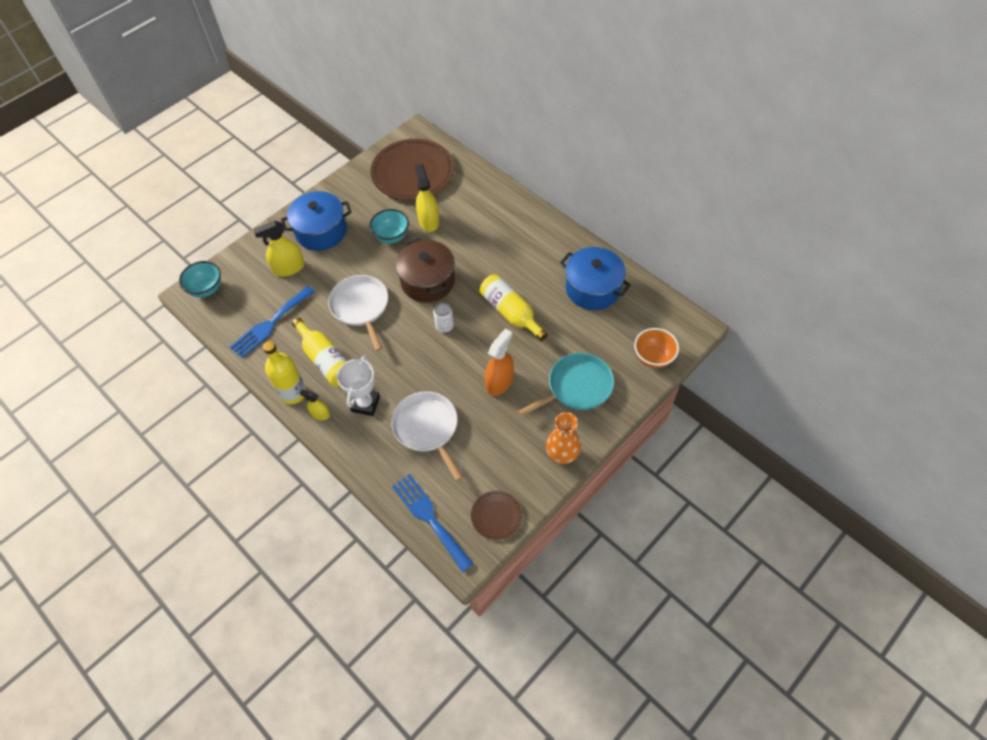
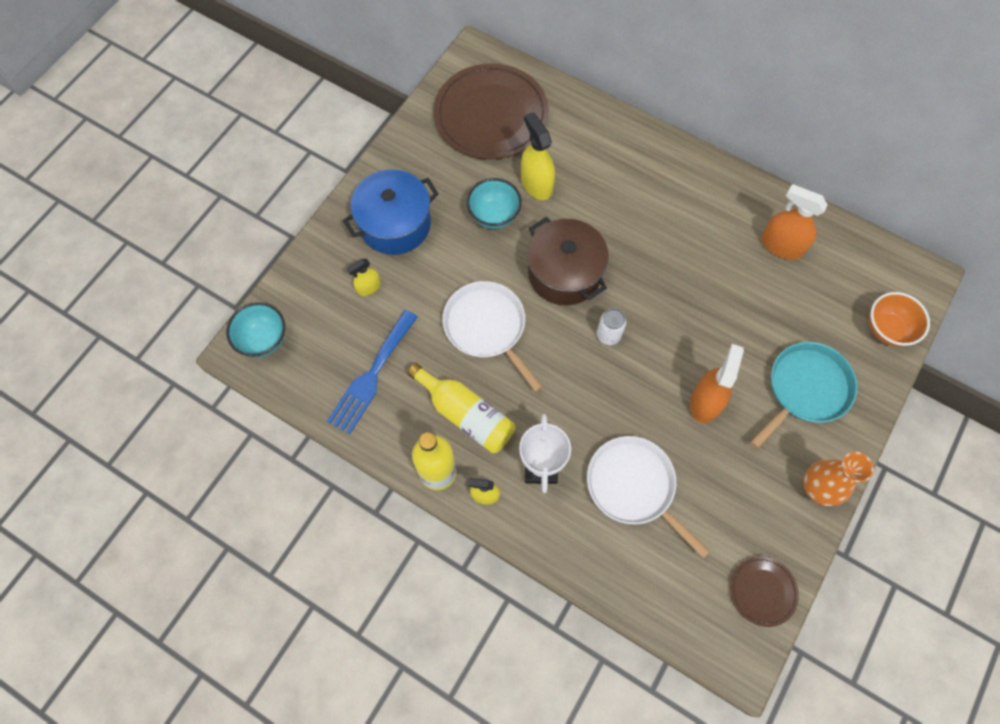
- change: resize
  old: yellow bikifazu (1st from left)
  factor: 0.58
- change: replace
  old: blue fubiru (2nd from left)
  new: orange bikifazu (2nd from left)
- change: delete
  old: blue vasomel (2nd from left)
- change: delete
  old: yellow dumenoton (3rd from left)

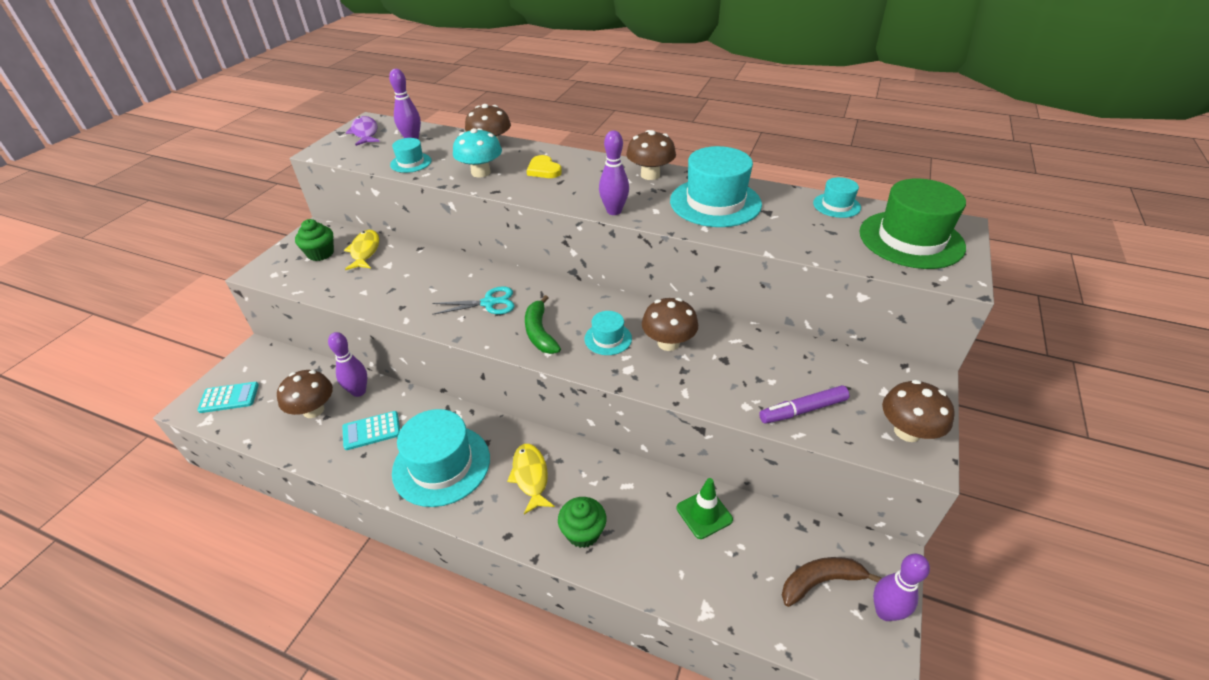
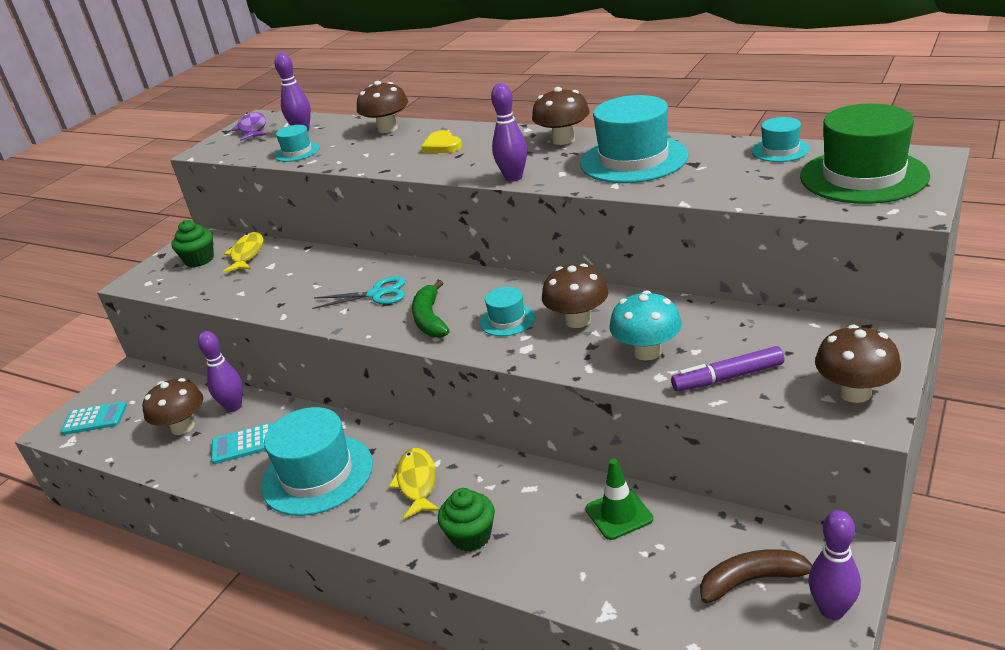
- change: move
  old: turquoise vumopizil

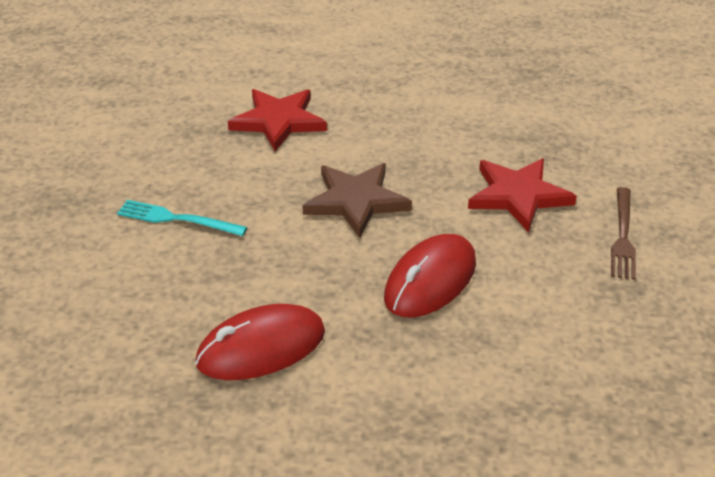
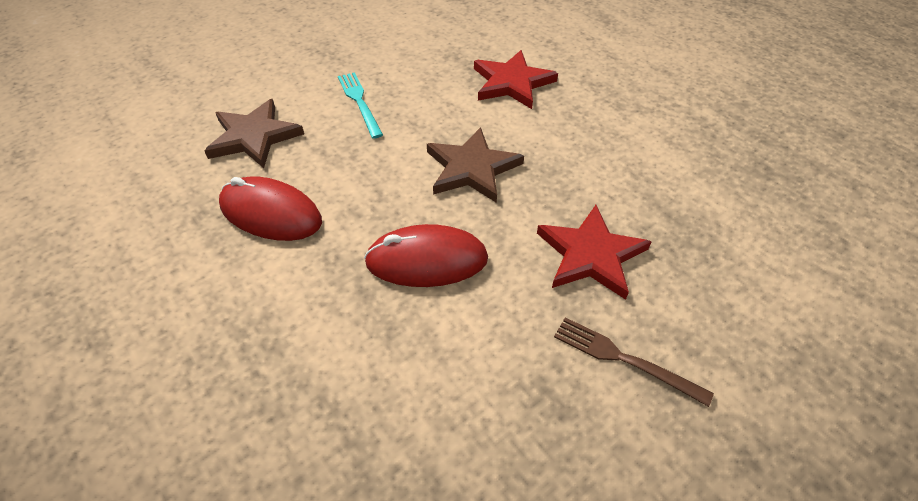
- change: insert
  new: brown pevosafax (1st from left)
- change: rotate
  old: brown vasomel
  degrees: 60

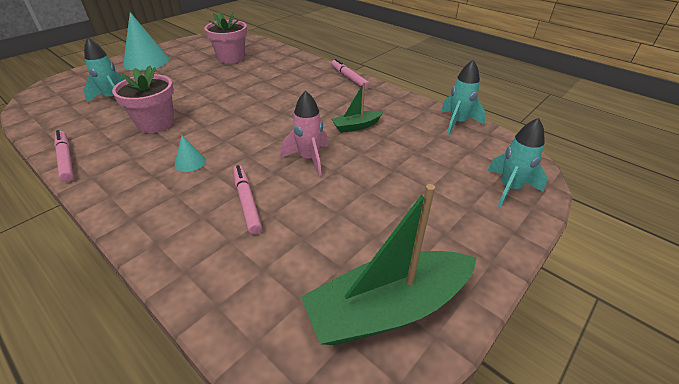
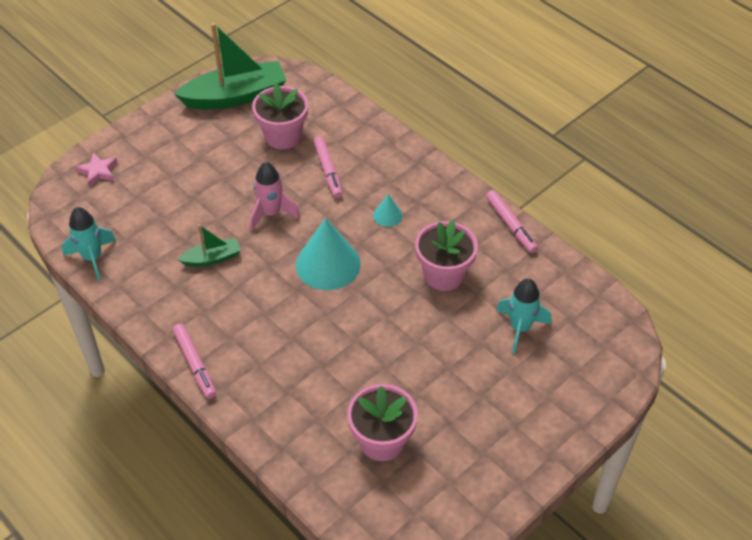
- change: replace
  old: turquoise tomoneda (3rd from left)
  new: pink pevosafax
- change: insert
  new: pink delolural (1st from left)
- change: move
  old: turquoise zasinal (1st from left)

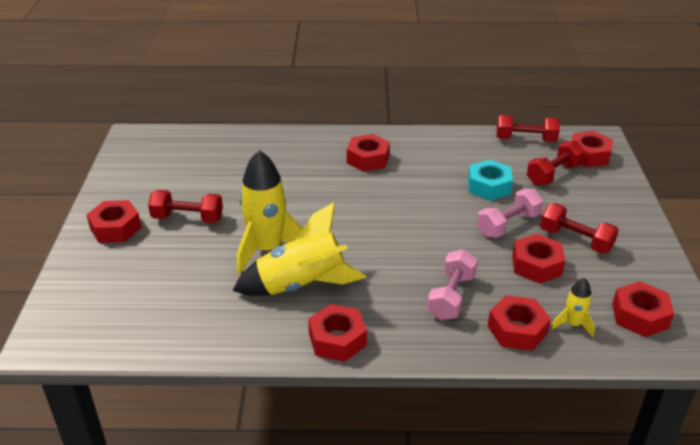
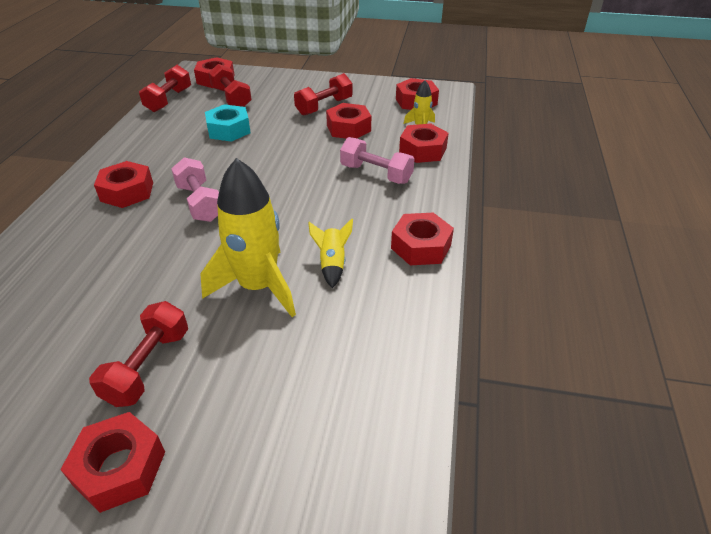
- change: move
  old: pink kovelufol (2nd from left in the first image)
  new: pink kovelufol (1st from left)
- change: resize
  old: yellow tomoneda (2nd from left)
  factor: 0.48

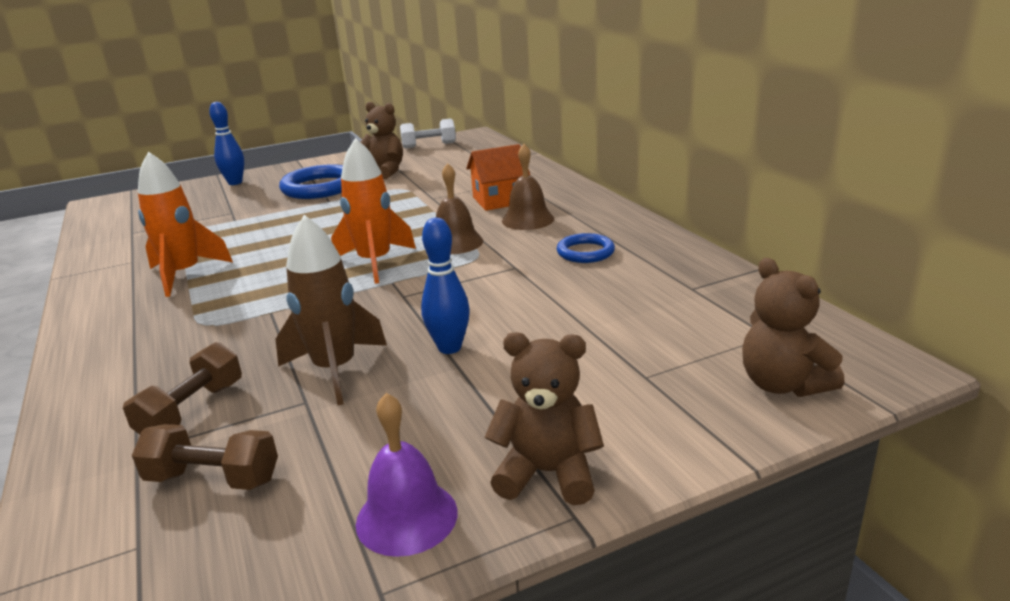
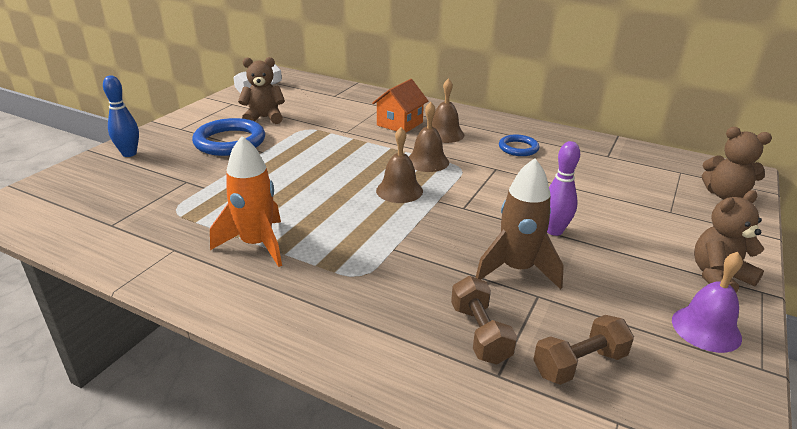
- change: replace
  old: orange tomoneda (2nd from left)
  new: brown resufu (1st from left)
- change: recolor
  old: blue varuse (2nd from left)
  new: purple varuse

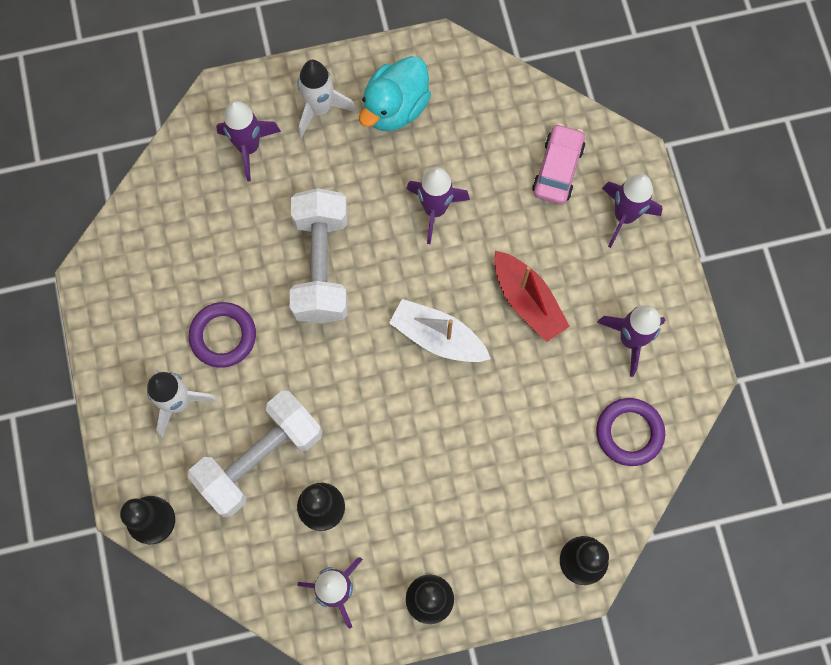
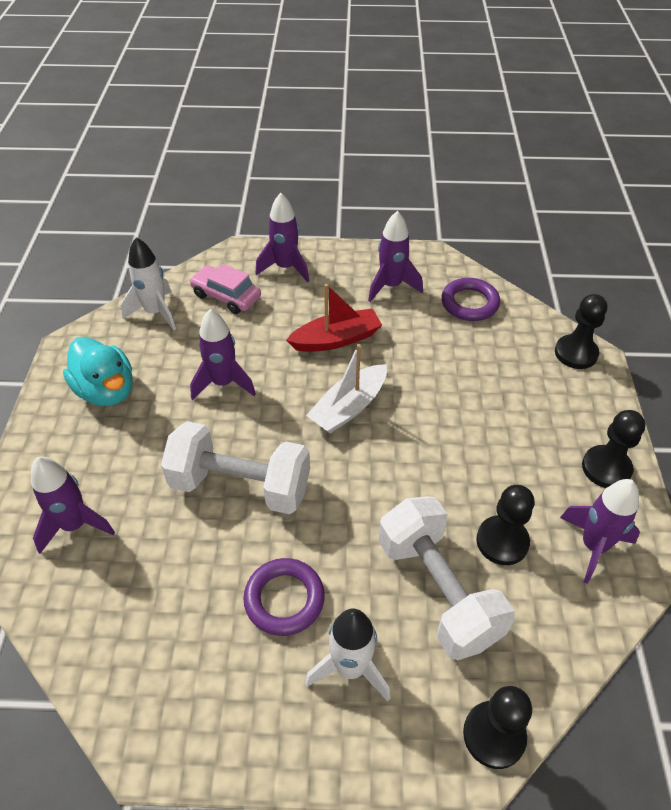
- change: move
  old: white tomoneda (2nd from left in the first image)
  new: white tomoneda (1st from left)

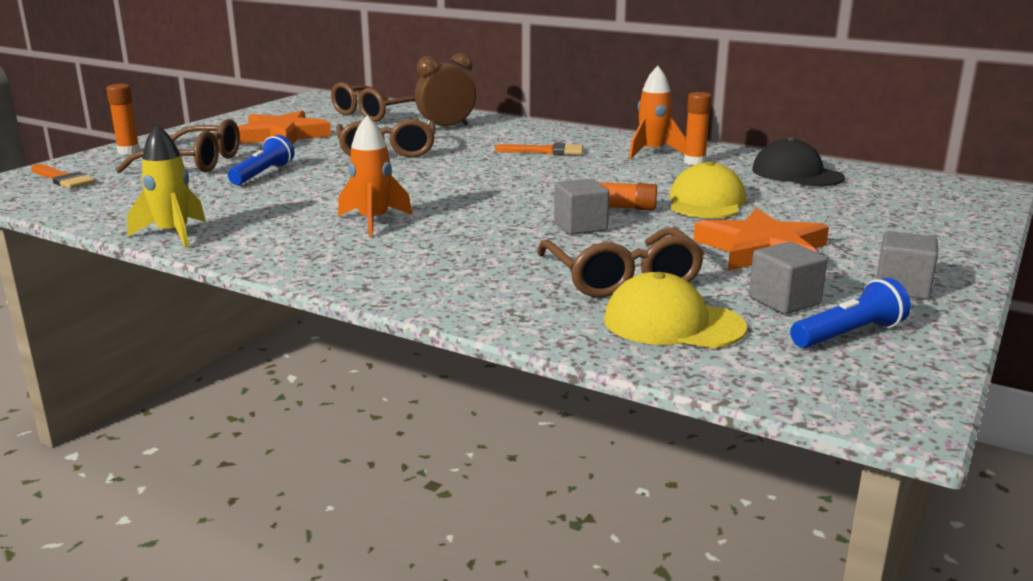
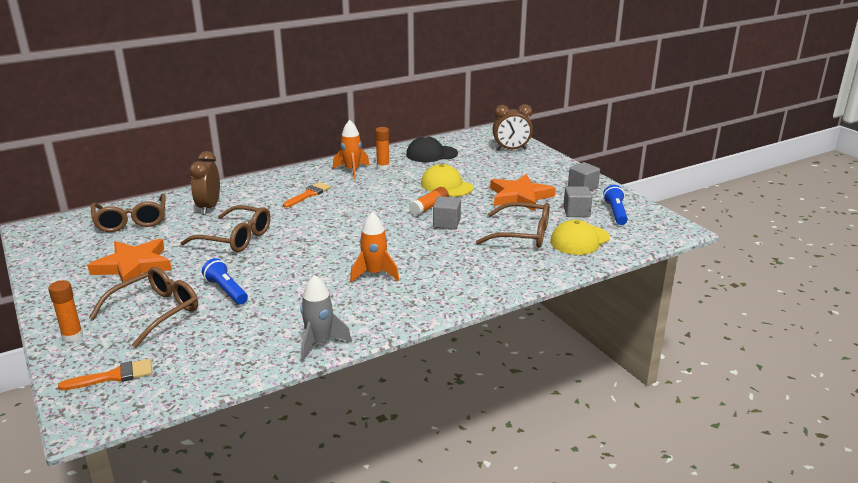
- change: recolor
  old: yellow tomoneda
  new: grey tomoneda
- change: insert
  new: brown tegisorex (2nd from left)

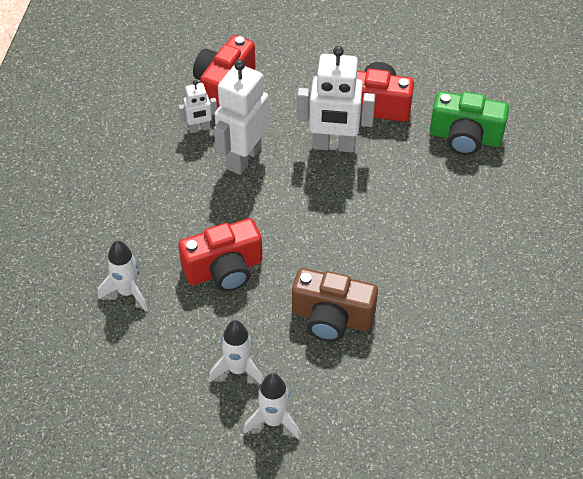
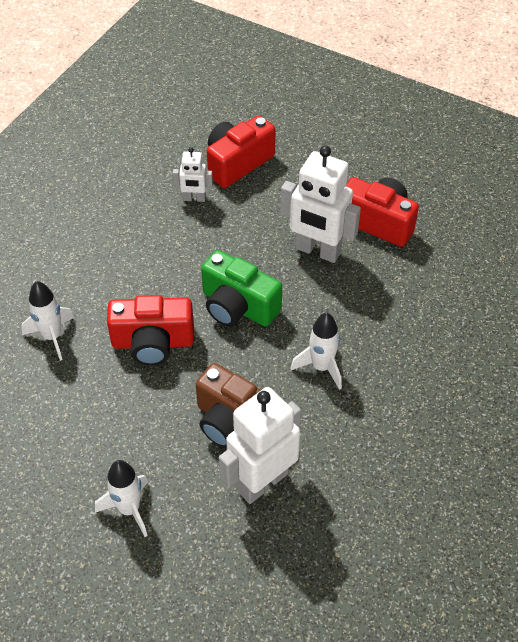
- change: move
  old: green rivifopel
- change: move
  old: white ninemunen (2nd from left)
- change: move
  old: white tomoneda (2nd from left in the first image)
  new: white tomoneda (3rd from left)

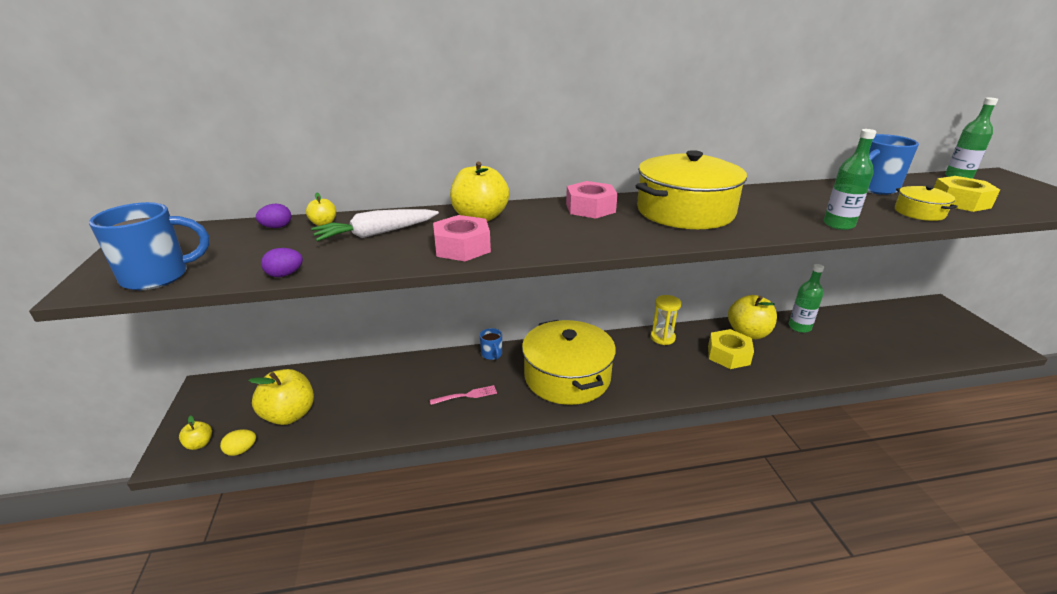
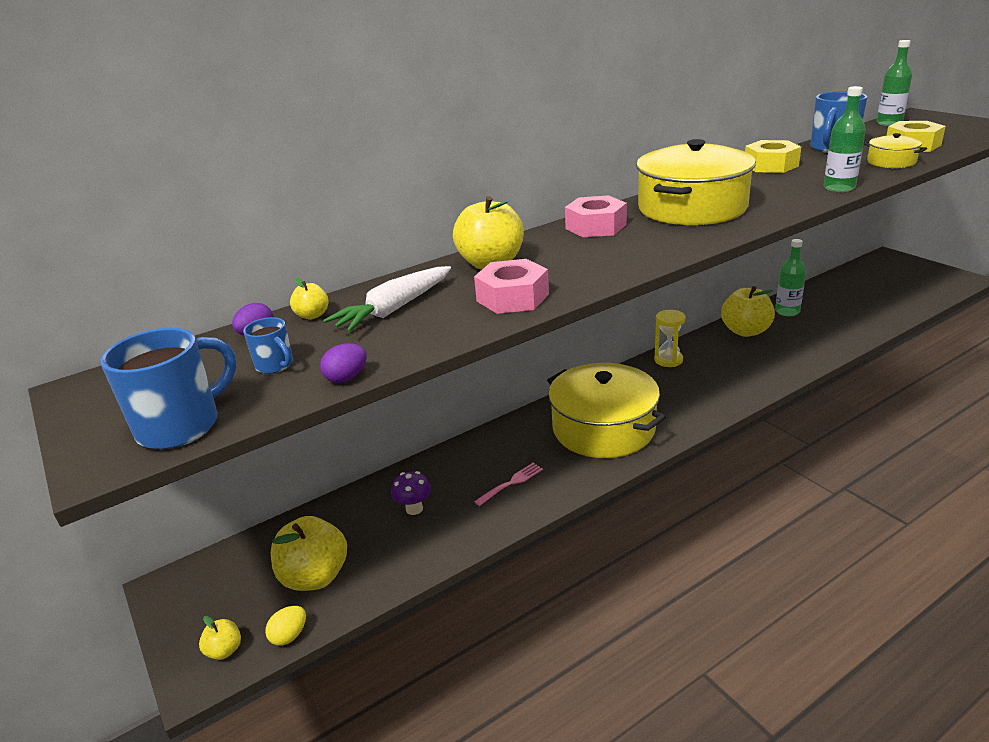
- change: move
  old: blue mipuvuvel (2nd from left)
- change: insert
  new: purple vumopizil
- change: move
  old: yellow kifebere (1st from left)

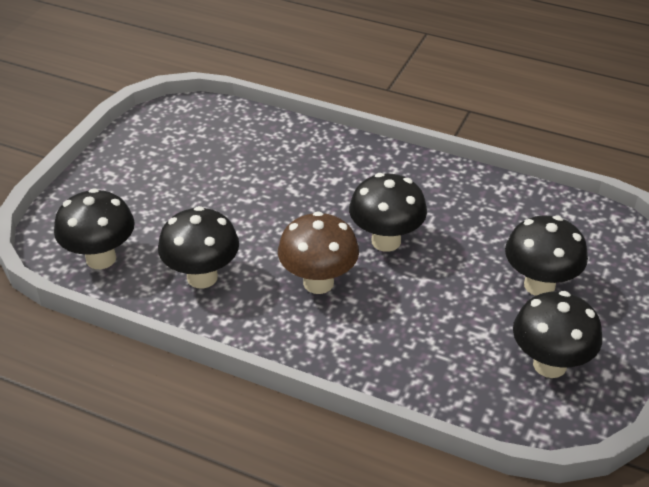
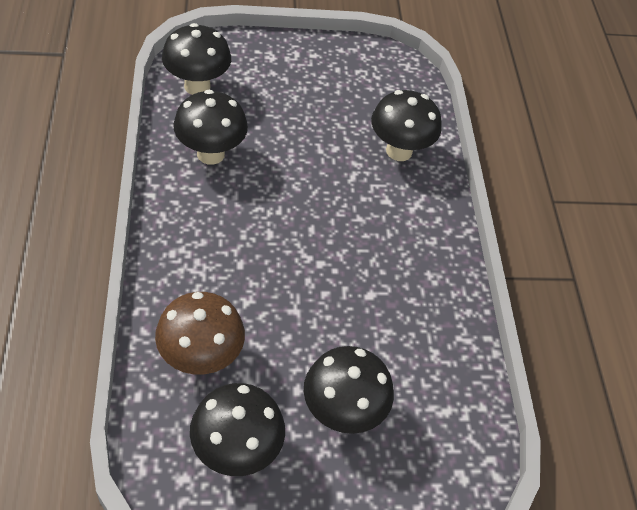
- change: move
  old: brown vumopizil
- change: move
  old: black vumopizil (3rd from left in the first image)
  new: black vumopizil (5th from left)

